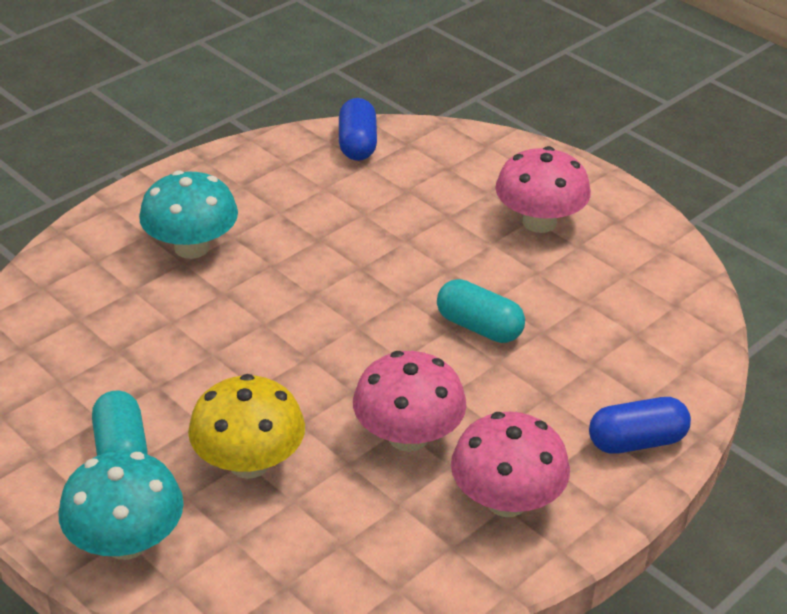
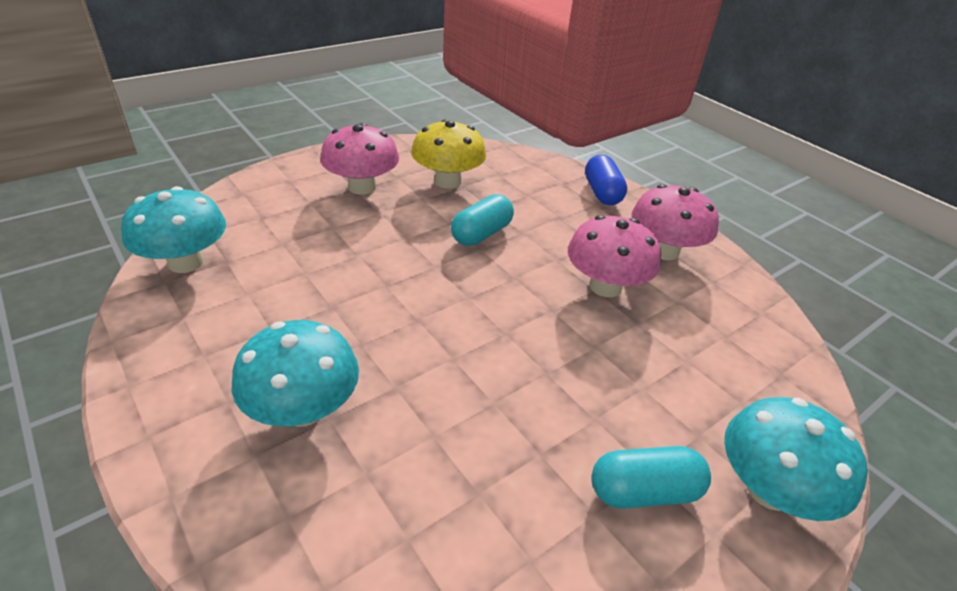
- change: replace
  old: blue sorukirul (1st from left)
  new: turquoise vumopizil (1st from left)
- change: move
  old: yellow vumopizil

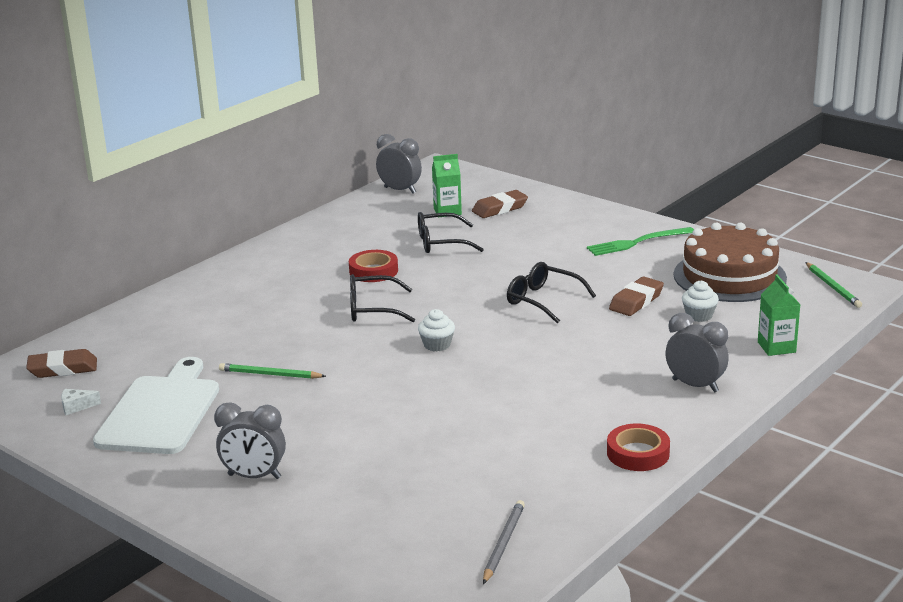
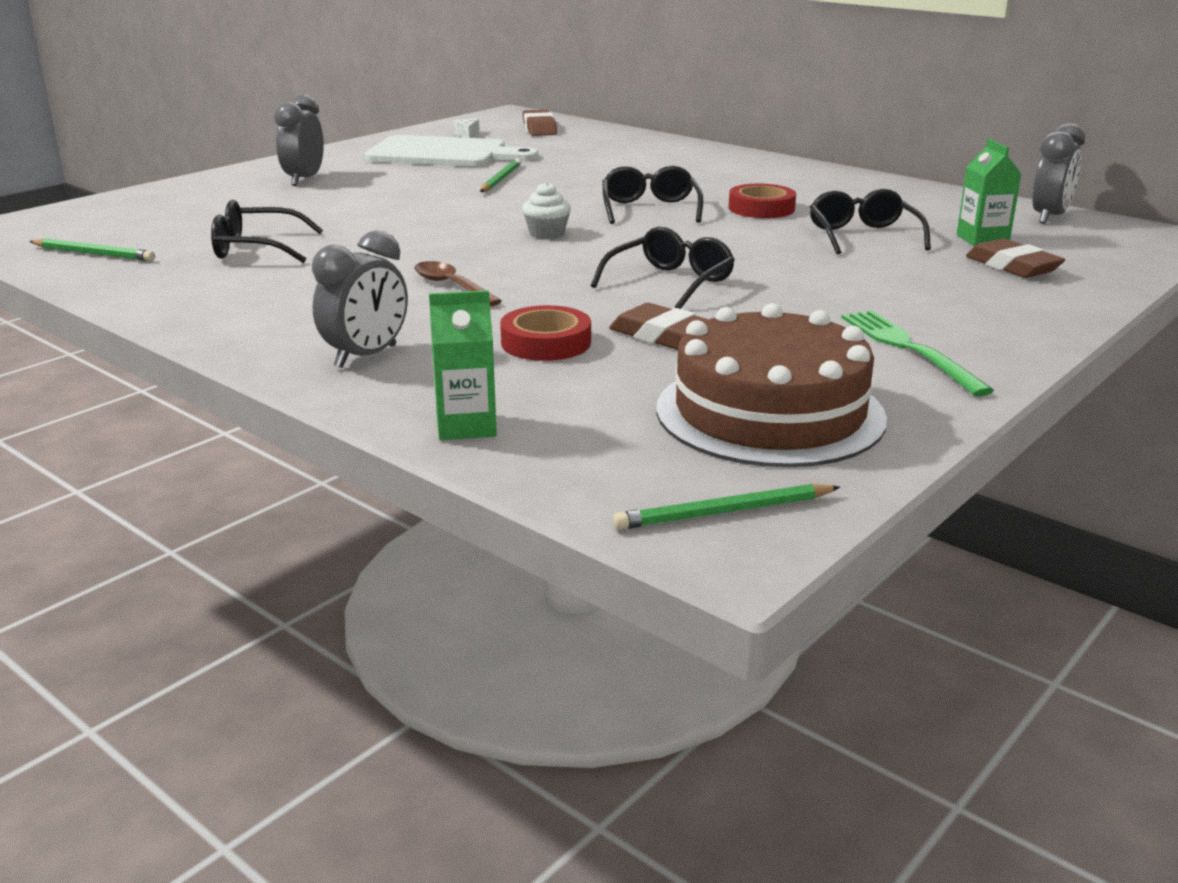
- change: recolor
  old: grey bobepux
  new: green bobepux (1st from left)
- change: insert
  new: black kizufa (1st from left)
- change: insert
  new: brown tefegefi
- change: move
  old: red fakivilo (2nd from left in the first image)
  new: red fakivilo (1st from left)
- change: delete
  old: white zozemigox (2nd from left)

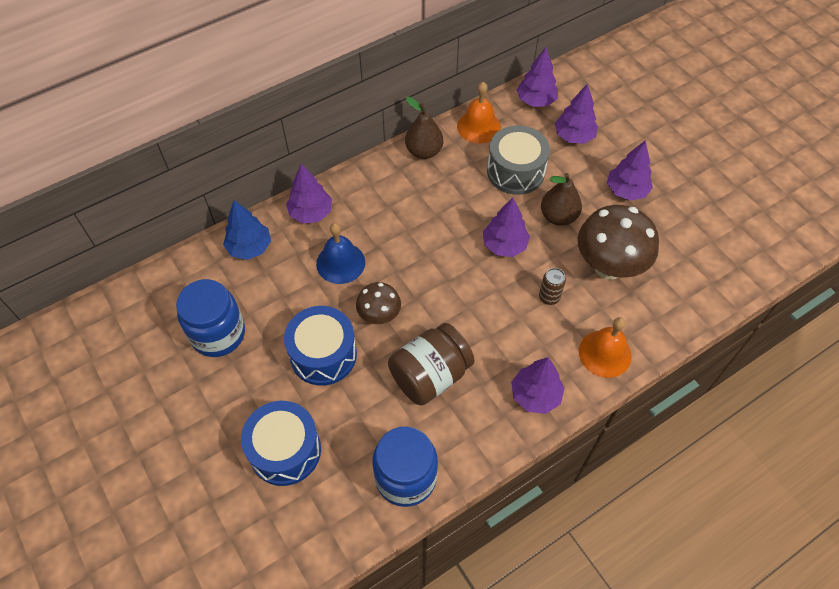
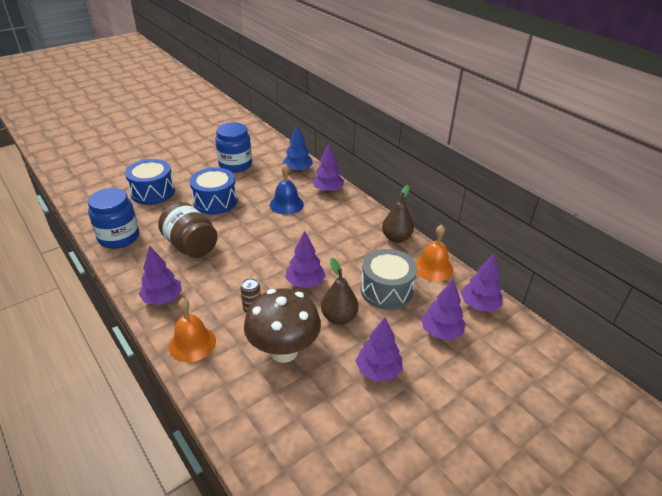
- change: delete
  old: brown vumopizil (1st from left)

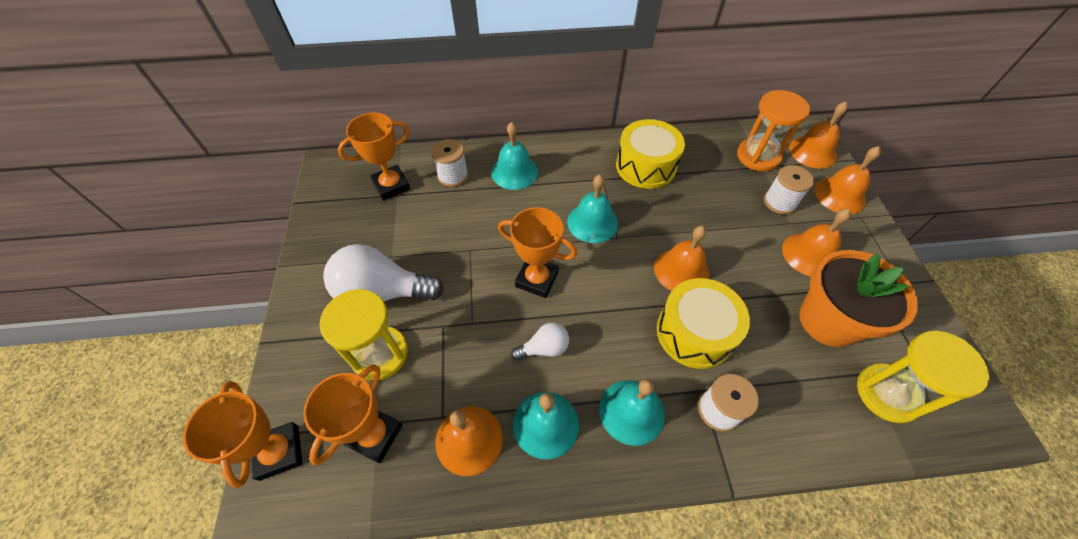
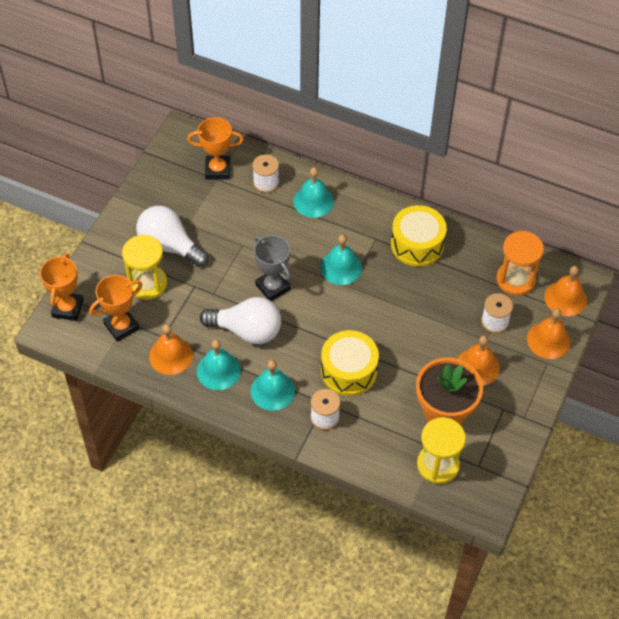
- change: resize
  old: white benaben (2nd from left)
  factor: 1.97
- change: recolor
  old: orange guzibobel (4th from left)
  new: grey guzibobel
- change: delete
  old: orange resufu (2nd from left)

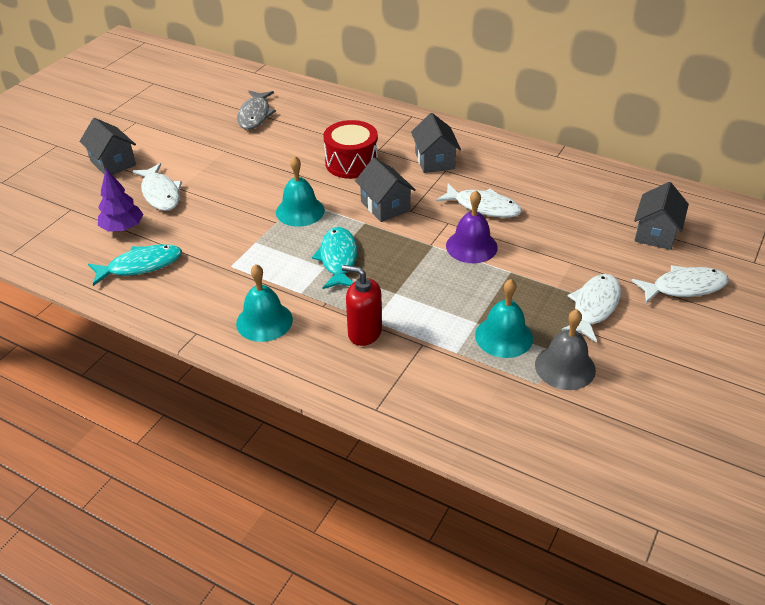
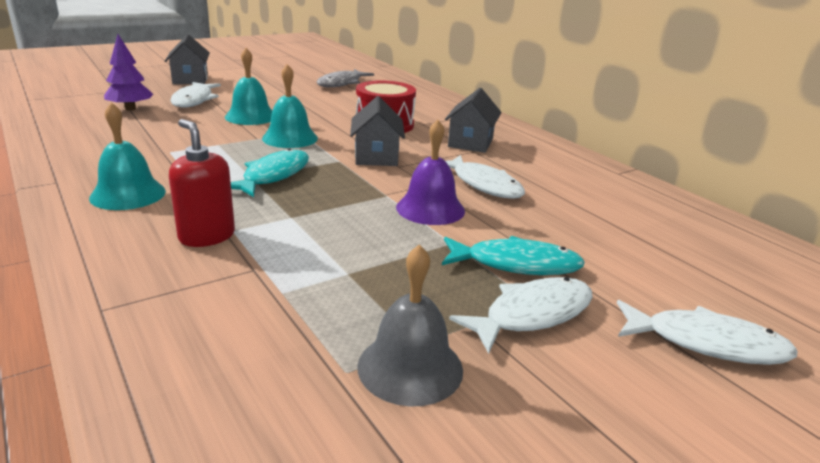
- change: move
  old: turquoise resufu (3rd from left in the first image)
  new: turquoise resufu (2nd from left)
- change: move
  old: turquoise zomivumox (1st from left in the first image)
  new: turquoise zomivumox (2nd from left)
- change: delete
  old: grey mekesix (4th from left)

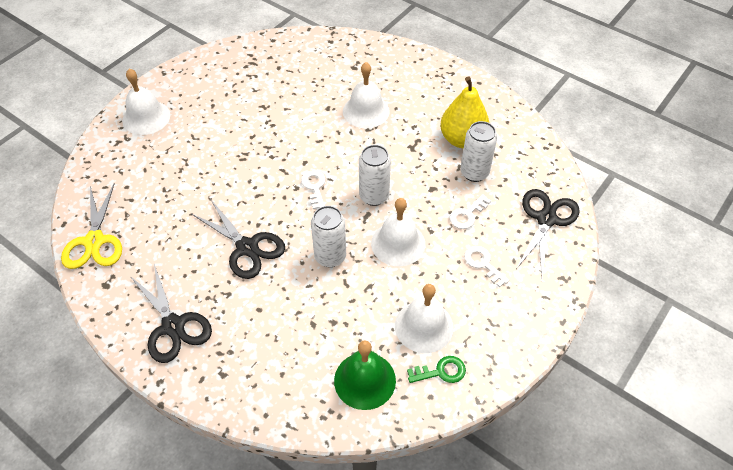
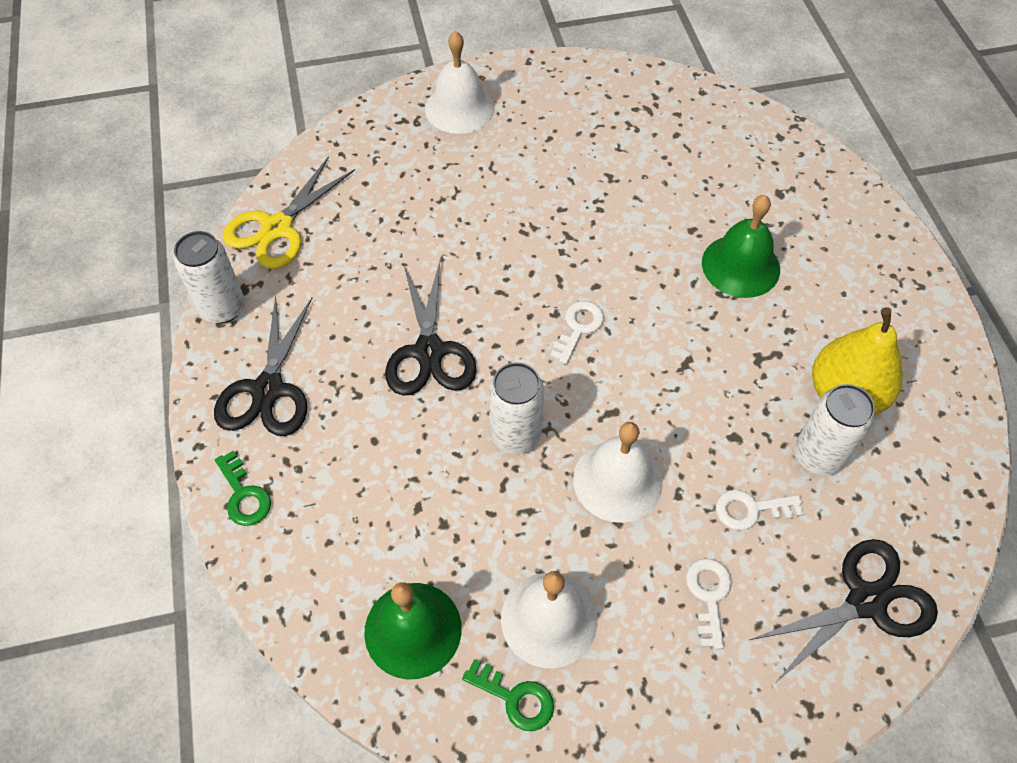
- change: move
  old: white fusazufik (2nd from left in the first image)
  new: white fusazufik (1st from left)
- change: insert
  new: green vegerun (1st from left)
- change: recolor
  old: white resufu (2nd from left)
  new: green resufu (2nd from left)

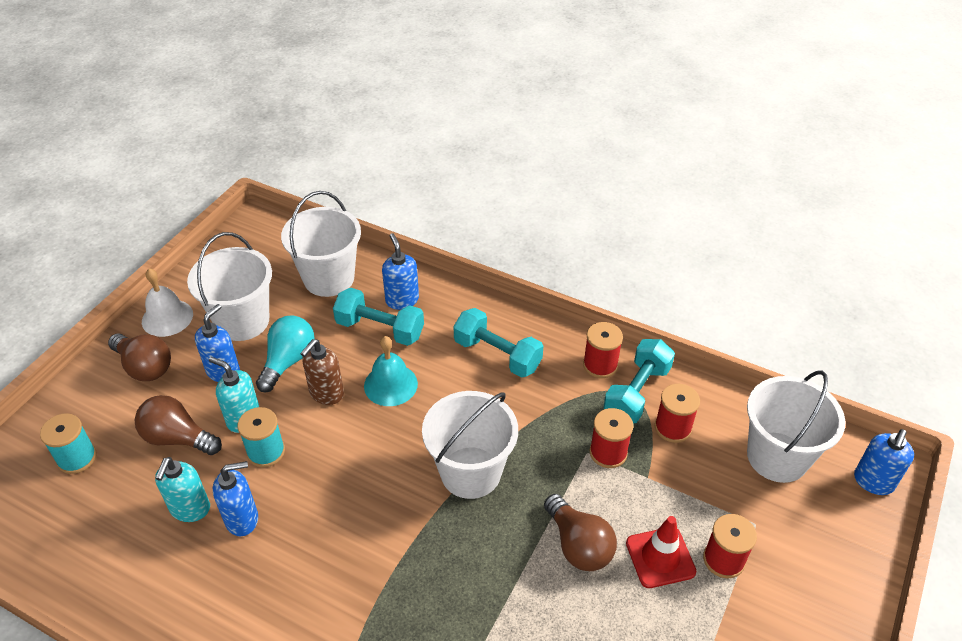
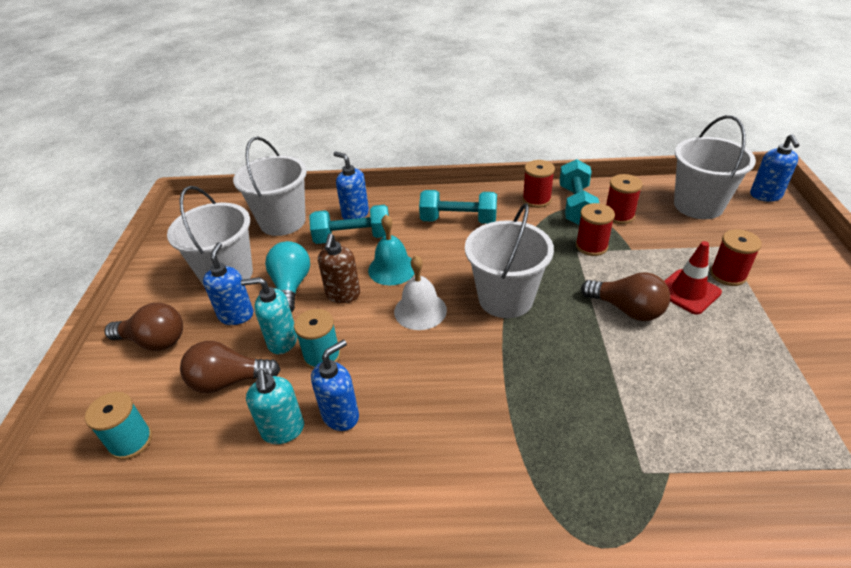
- change: move
  old: white resufu

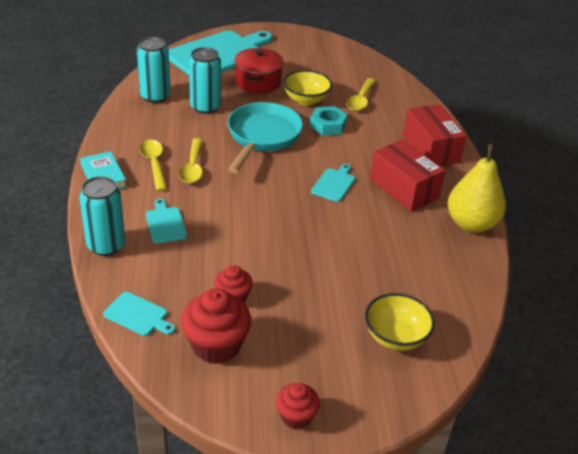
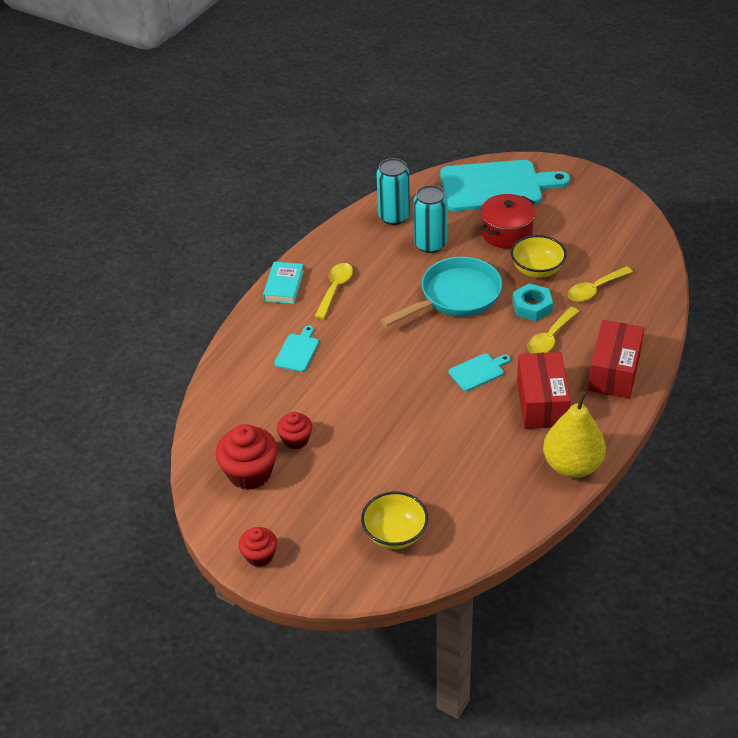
- change: move
  old: yellow tefegefi (2nd from left)
- change: delete
  old: turquoise fusazufik (1st from left)
- change: delete
  old: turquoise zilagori (1st from left)

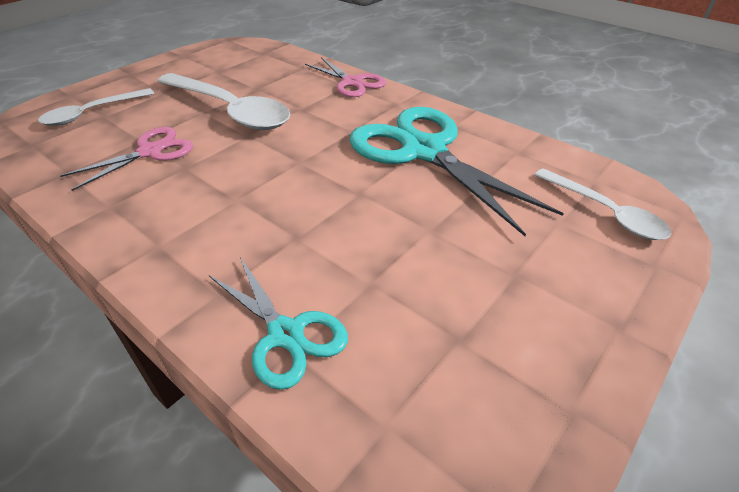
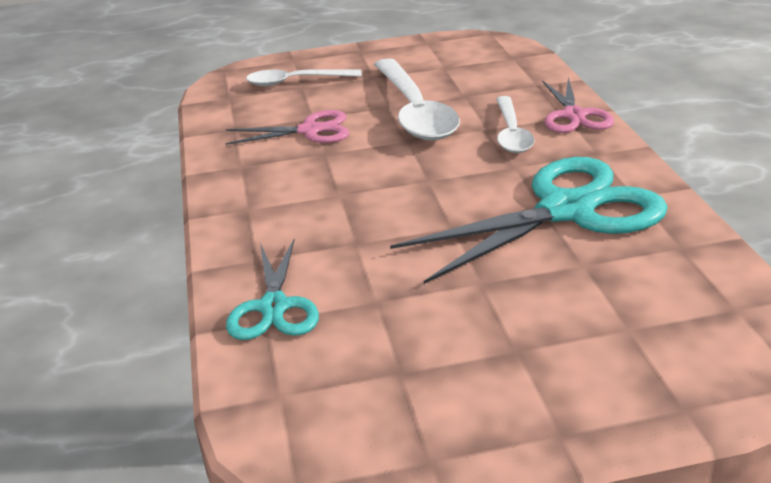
- change: rotate
  old: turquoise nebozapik (2nd from left)
  degrees: 60
- change: move
  old: white tefegefi (3rd from left)

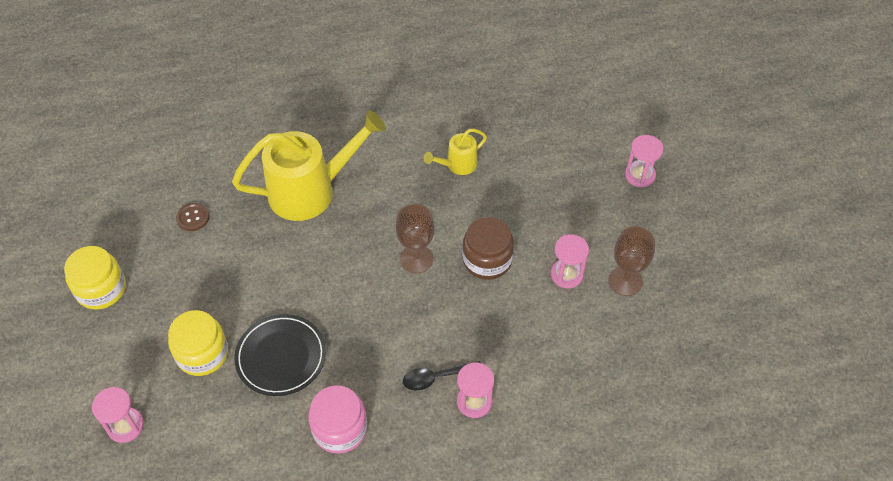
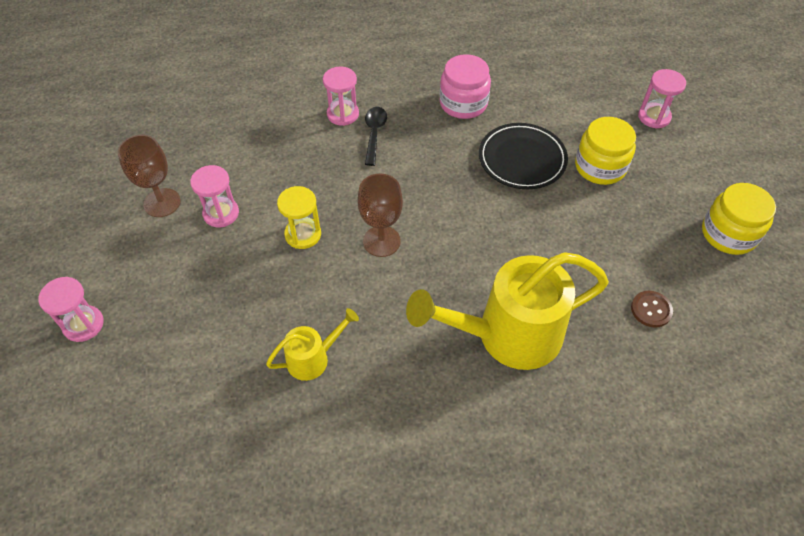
- change: replace
  old: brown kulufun
  new: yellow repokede
- change: rotate
  old: black tefegefi
  degrees: -75

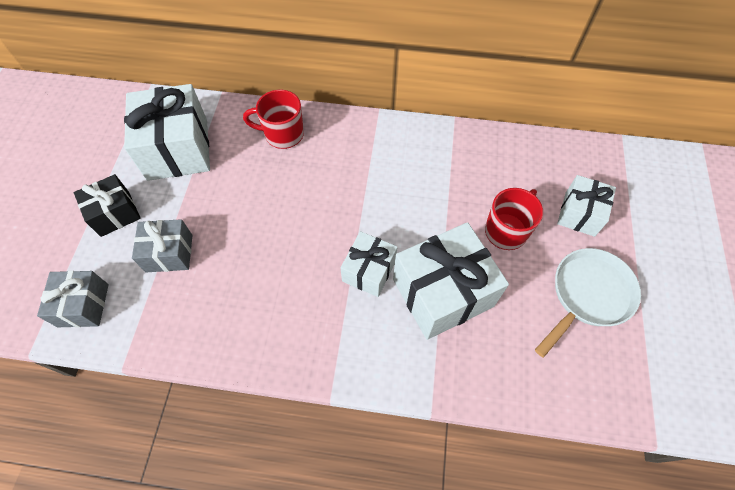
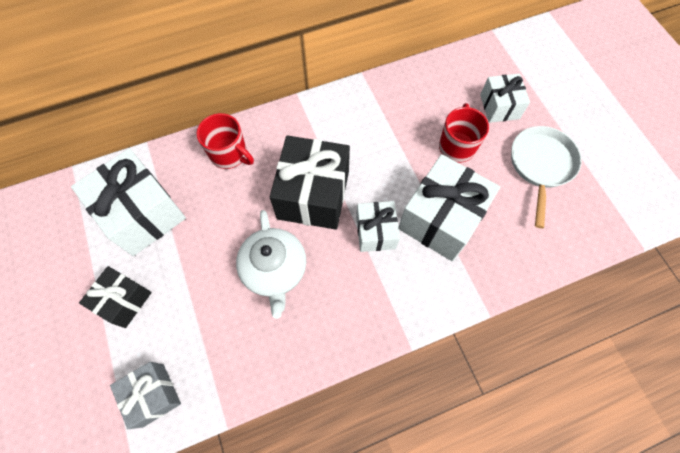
- change: rotate
  old: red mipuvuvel (1st from left)
  degrees: -120
- change: insert
  new: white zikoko
- change: insert
  new: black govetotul (2nd from left)
- change: delete
  old: grey govetotul (2nd from left)

